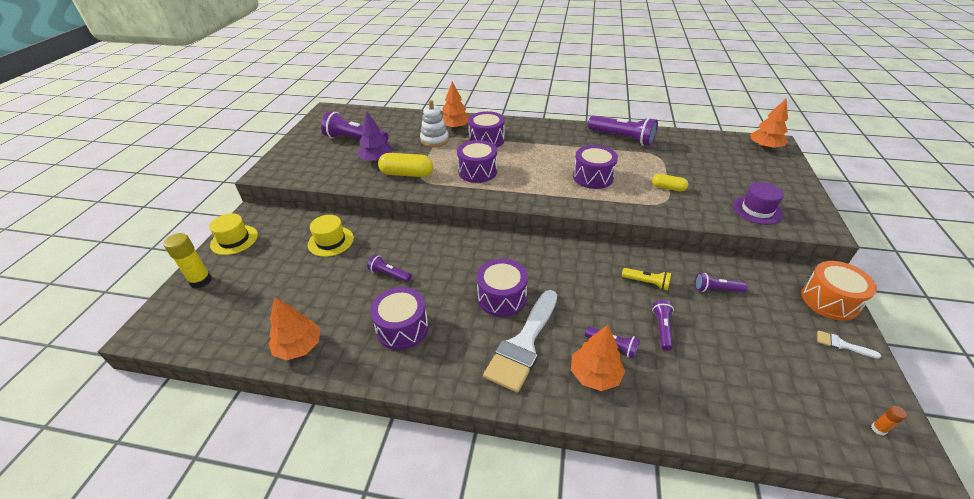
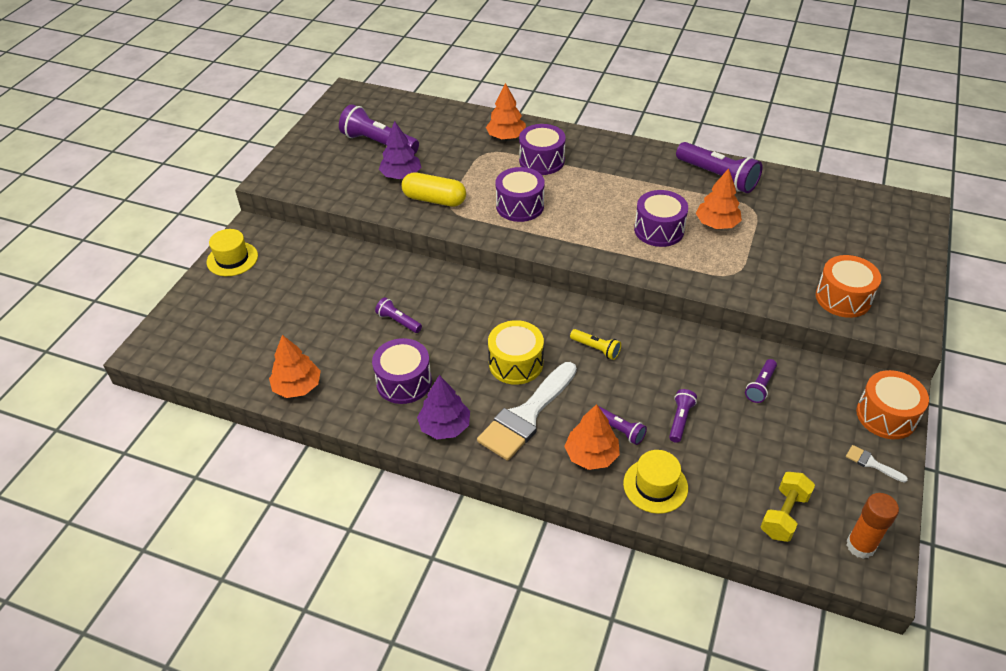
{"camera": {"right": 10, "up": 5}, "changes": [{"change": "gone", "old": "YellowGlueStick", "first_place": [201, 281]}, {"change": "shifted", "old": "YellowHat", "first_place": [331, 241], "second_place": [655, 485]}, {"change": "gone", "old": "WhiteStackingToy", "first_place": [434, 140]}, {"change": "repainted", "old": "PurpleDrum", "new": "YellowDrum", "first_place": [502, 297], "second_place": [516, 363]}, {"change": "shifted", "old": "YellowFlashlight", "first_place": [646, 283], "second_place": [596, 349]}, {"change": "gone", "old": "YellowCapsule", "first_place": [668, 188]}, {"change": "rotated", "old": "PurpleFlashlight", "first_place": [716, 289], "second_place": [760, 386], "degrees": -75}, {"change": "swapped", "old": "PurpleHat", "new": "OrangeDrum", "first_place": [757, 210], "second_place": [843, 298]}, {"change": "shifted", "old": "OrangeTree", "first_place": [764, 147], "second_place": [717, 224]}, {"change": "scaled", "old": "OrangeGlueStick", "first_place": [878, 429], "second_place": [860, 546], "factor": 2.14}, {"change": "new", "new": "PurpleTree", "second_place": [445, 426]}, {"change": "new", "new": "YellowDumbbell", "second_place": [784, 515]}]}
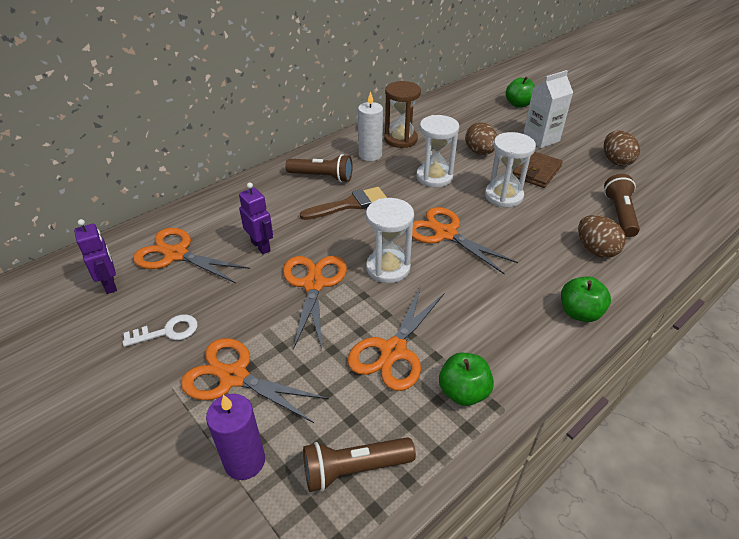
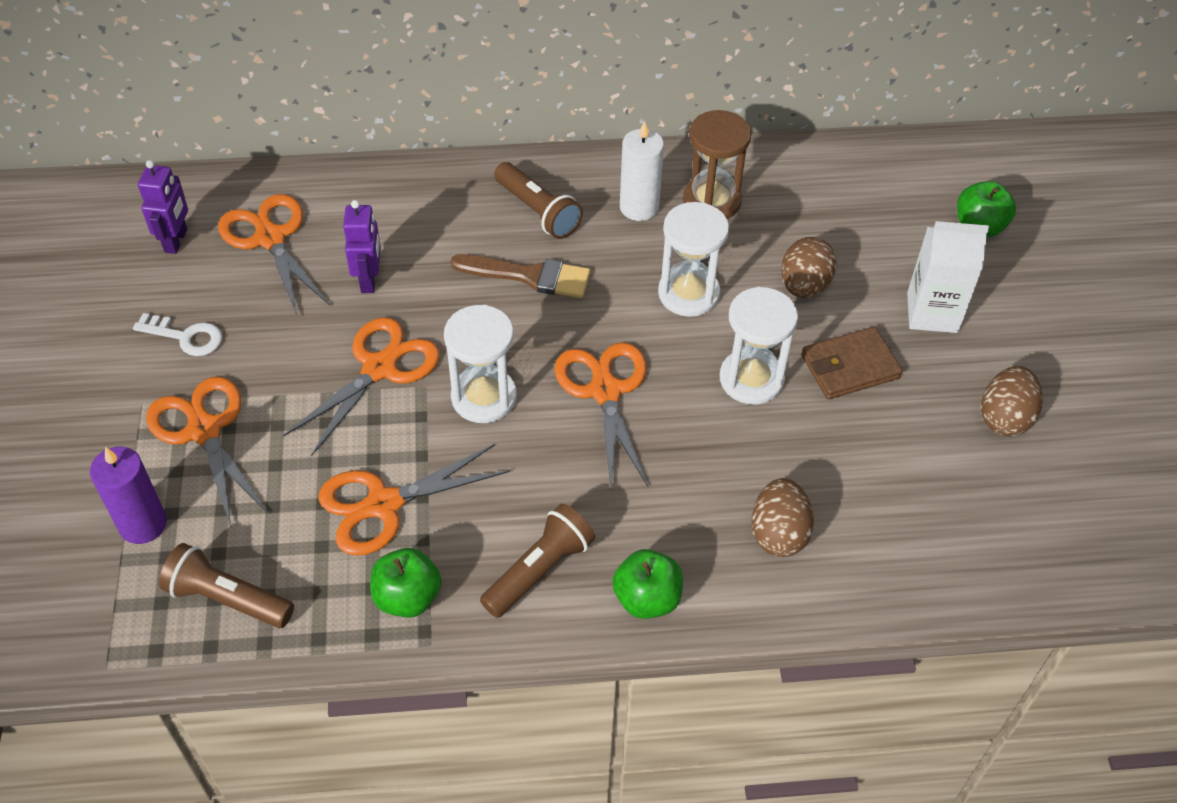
{"camera": {"right": 35, "up": 10}, "changes": [{"change": "shifted", "old": "BrownFlashlight", "first_place": [619, 214], "second_place": [539, 570]}]}
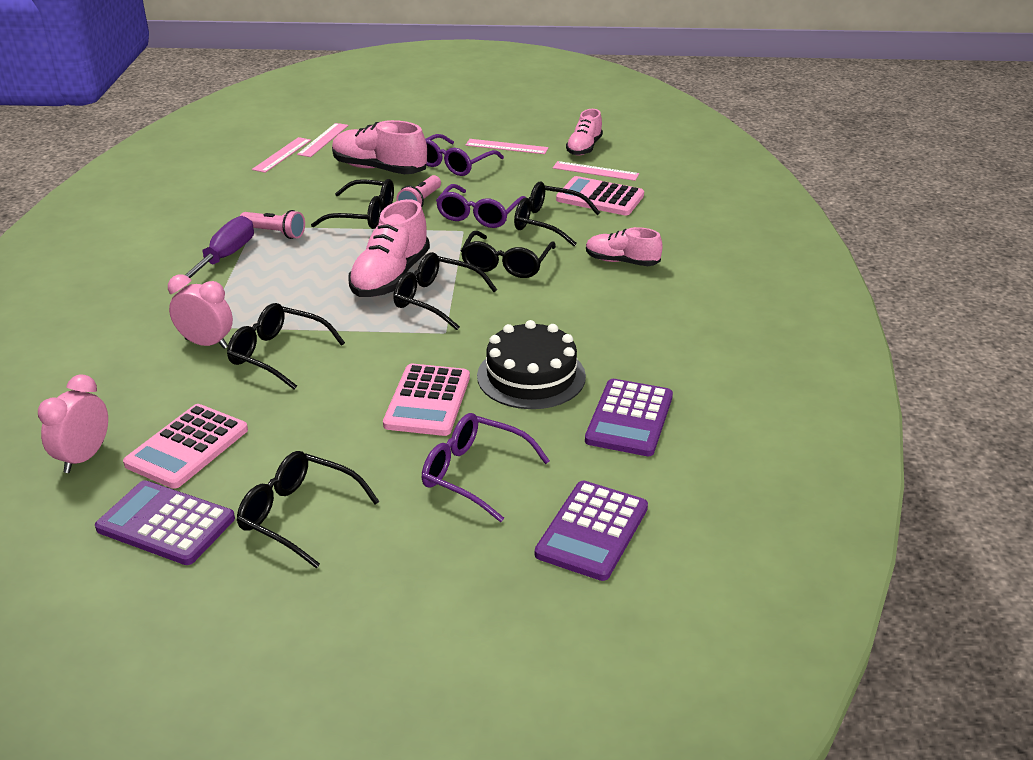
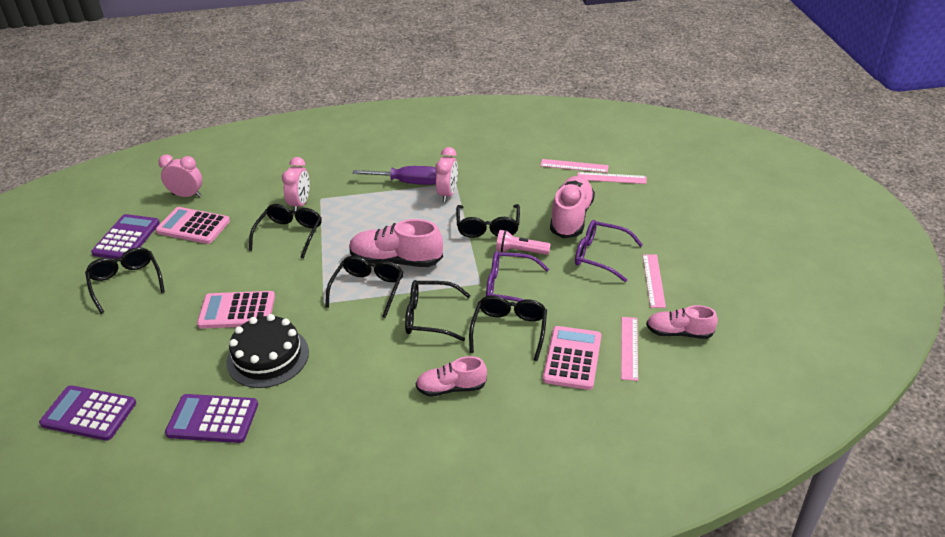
{"camera": {"right": 80, "up": 5}, "changes": [{"change": "rotated", "old": "BlackGlasses", "first_place": [298, 515], "second_place": [126, 282], "degrees": -45}, {"change": "swapped", "old": "PinkFlashlight", "new": "PinkClock", "first_place": [275, 233], "second_place": [447, 194]}, {"change": "gone", "old": "PurpleGlasses", "first_place": [473, 474]}, {"change": "rotated", "old": "PinkShoe", "first_place": [622, 261], "second_place": [451, 388], "degrees": -105}]}
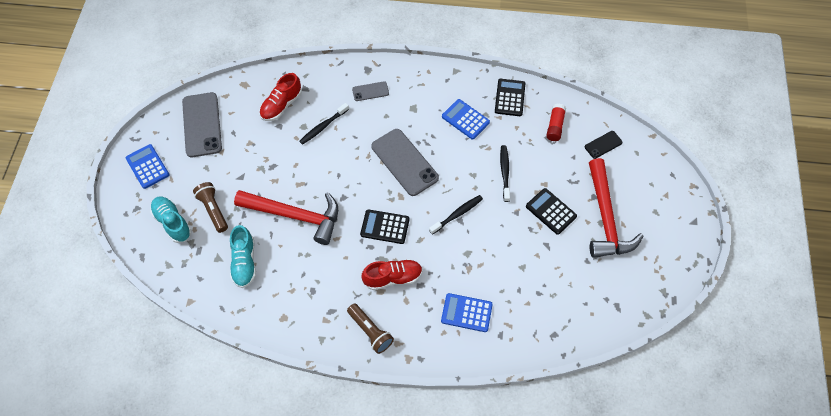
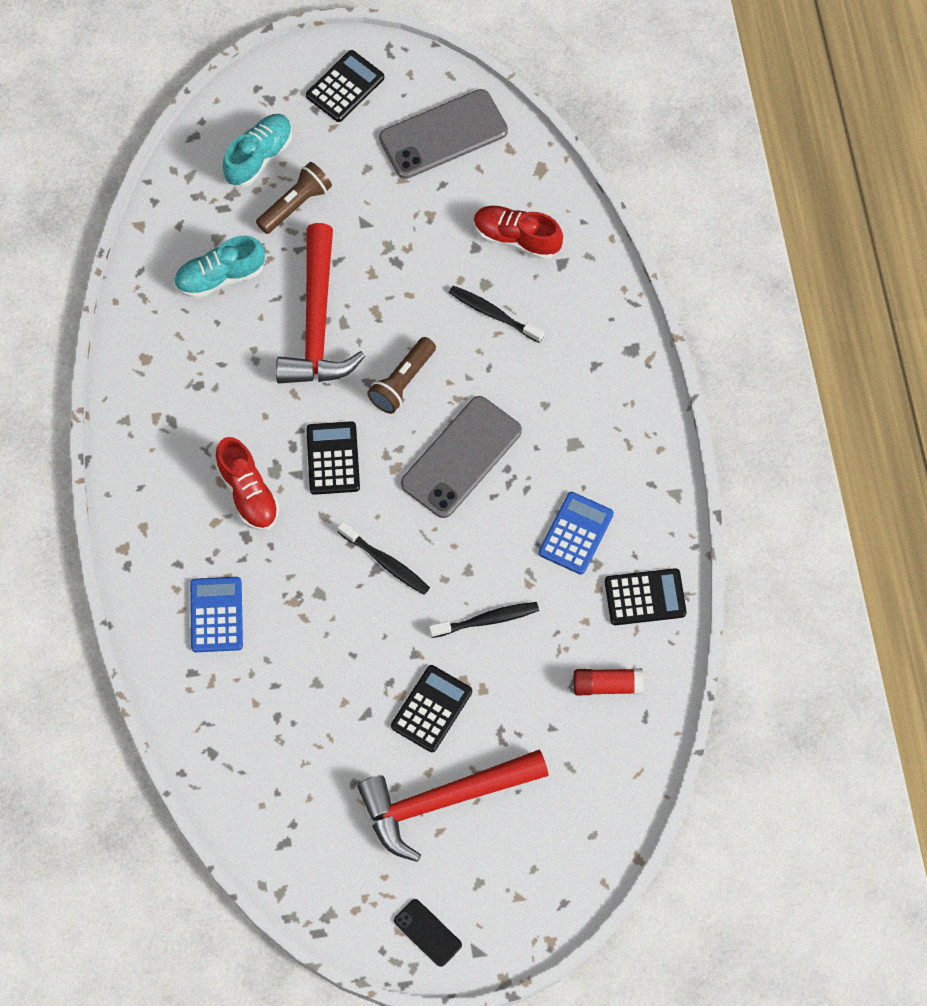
{"camera": {"right": 75, "up": 5}, "changes": [{"change": "repainted", "old": "BlueCalculator", "new": "BlackCalculator", "first_place": [147, 166], "second_place": [345, 87]}, {"change": "shifted", "old": "BrownFlashlight", "first_place": [370, 331], "second_place": [402, 382]}, {"change": "gone", "old": "GreyPhone", "first_place": [370, 91]}, {"change": "shifted", "old": "BlackPhone", "first_place": [603, 145], "second_place": [427, 933]}]}
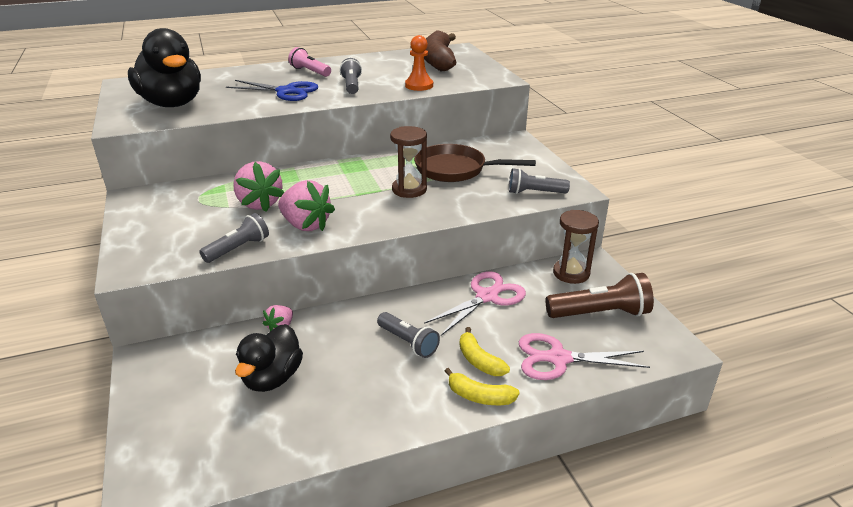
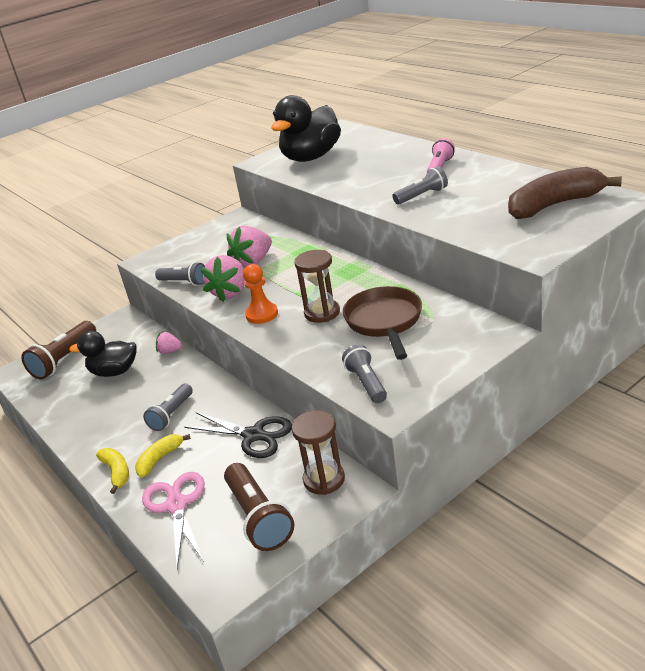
{"camera": {"right": 75, "up": 0}, "changes": [{"change": "gone", "old": "BlueScissors", "first_place": [286, 91]}, {"change": "shifted", "old": "OrangePawn", "first_place": [419, 85], "second_place": [262, 314]}, {"change": "repainted", "old": "PinkScissors", "new": "BlackScissors", "first_place": [487, 297], "second_place": [253, 435]}, {"change": "rotated", "old": "YellowBanana", "first_place": [479, 396], "second_place": [116, 472], "degrees": 150}, {"change": "new", "new": "BrownFlashlight", "second_place": [64, 360]}]}
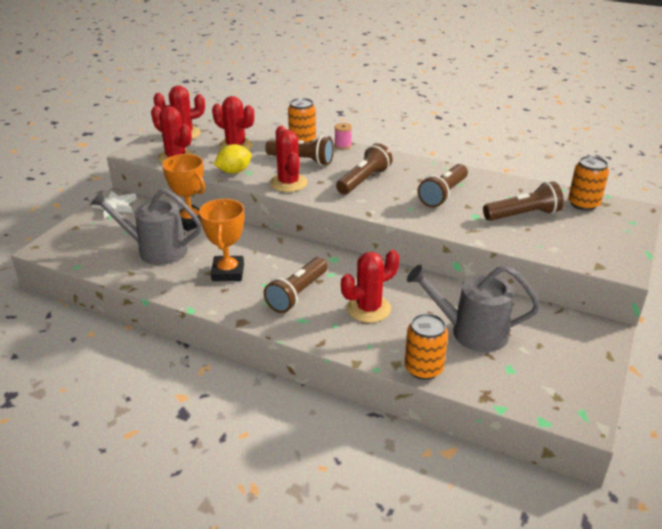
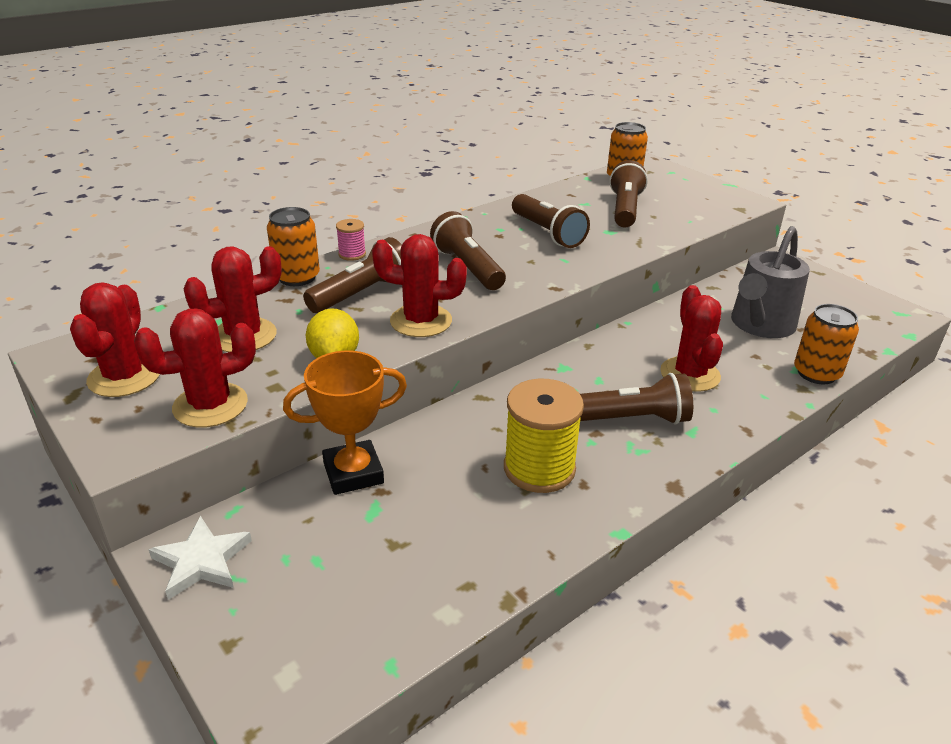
{"camera": {"right": -65, "up": 0}, "changes": [{"change": "gone", "old": "GreyWateringCan", "first_place": [156, 250]}, {"change": "swapped", "old": "OrangeTrophy", "new": "YellowSpool", "first_place": [228, 272], "second_place": [539, 468]}, {"change": "rotated", "old": "BrownFlashlight", "first_place": [297, 294], "second_place": [631, 419], "degrees": -60}]}
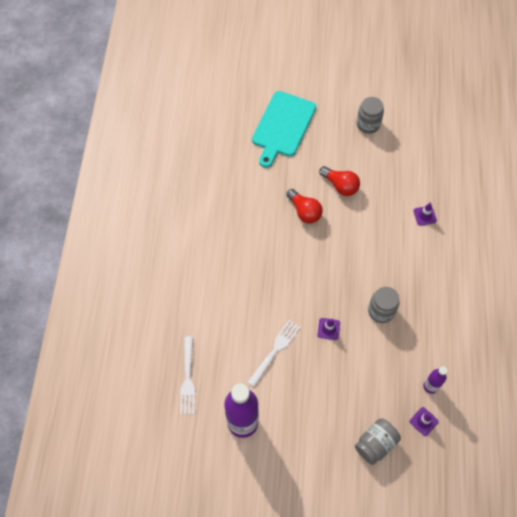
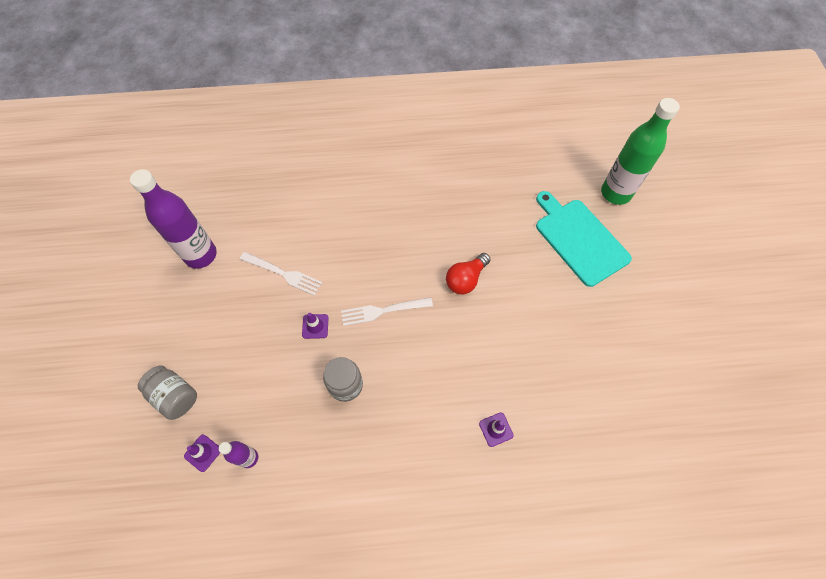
{"camera": {"right": 80, "up": 0}, "changes": [{"change": "shifted", "old": "WhiteFork", "first_place": [188, 378], "second_place": [382, 311]}, {"change": "rotated", "old": "TurquoiseCuttingBoard", "first_place": [283, 126], "second_place": [579, 239], "degrees": 45}, {"change": "gone", "old": "RedLightBulb", "first_place": [340, 186]}, {"change": "gone", "old": "GreyJar", "first_place": [368, 124]}, {"change": "new", "new": "GreenBottle", "second_place": [615, 193]}]}
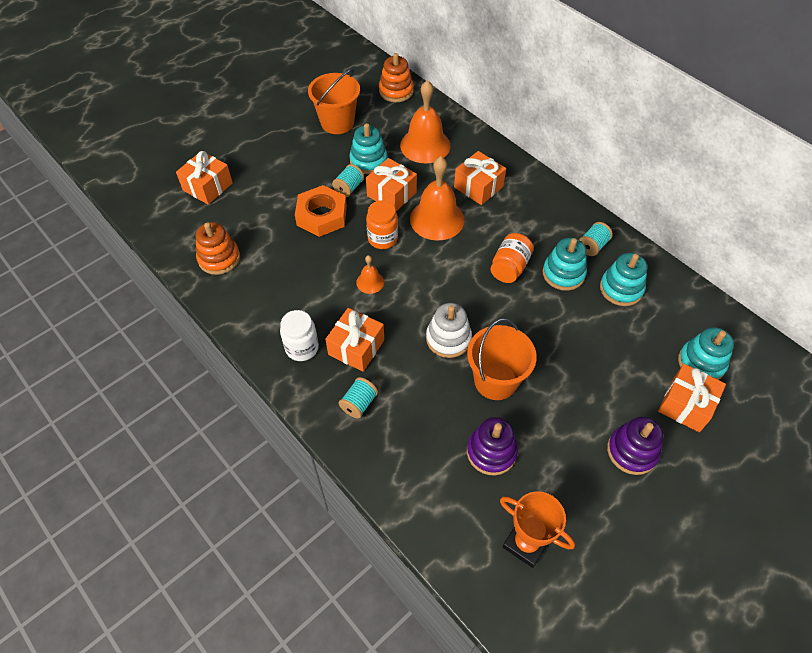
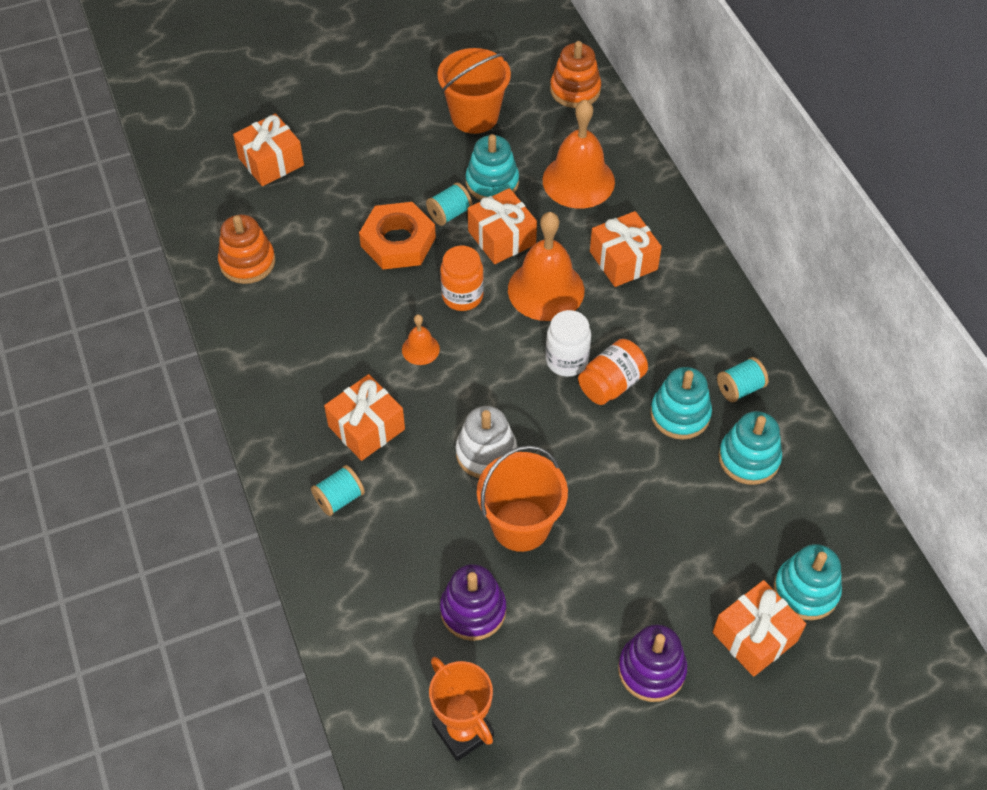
{"camera": {"right": 20, "up": 0}, "changes": [{"change": "shifted", "old": "WhiteJar", "first_place": [302, 348], "second_place": [566, 360]}]}
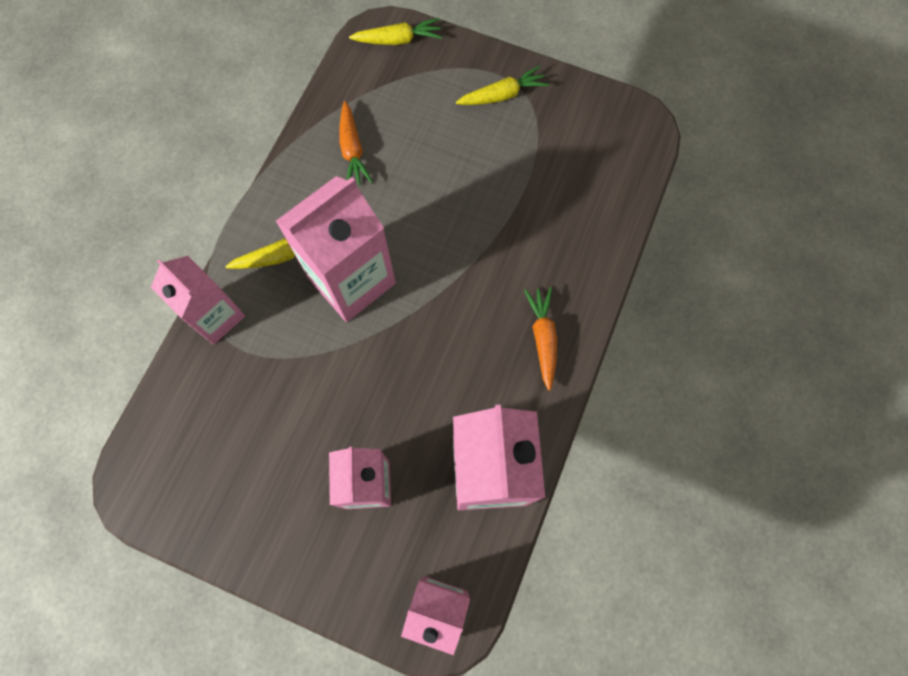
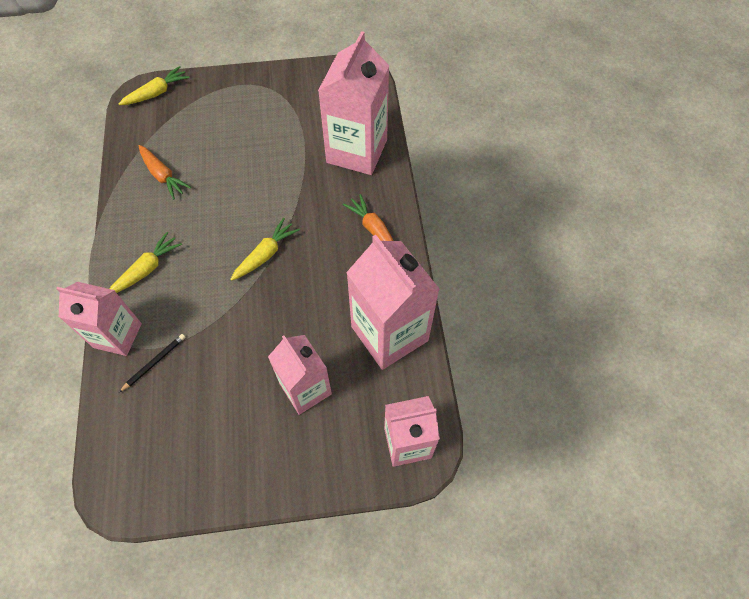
{"camera": {"right": -30, "up": -10}, "changes": [{"change": "shifted", "old": "PinkCarton", "first_place": [351, 280], "second_place": [357, 151]}, {"change": "shifted", "old": "YellowCarrot", "first_place": [502, 95], "second_place": [265, 254]}, {"change": "new", "new": "BlackPencil", "second_place": [154, 363]}]}
